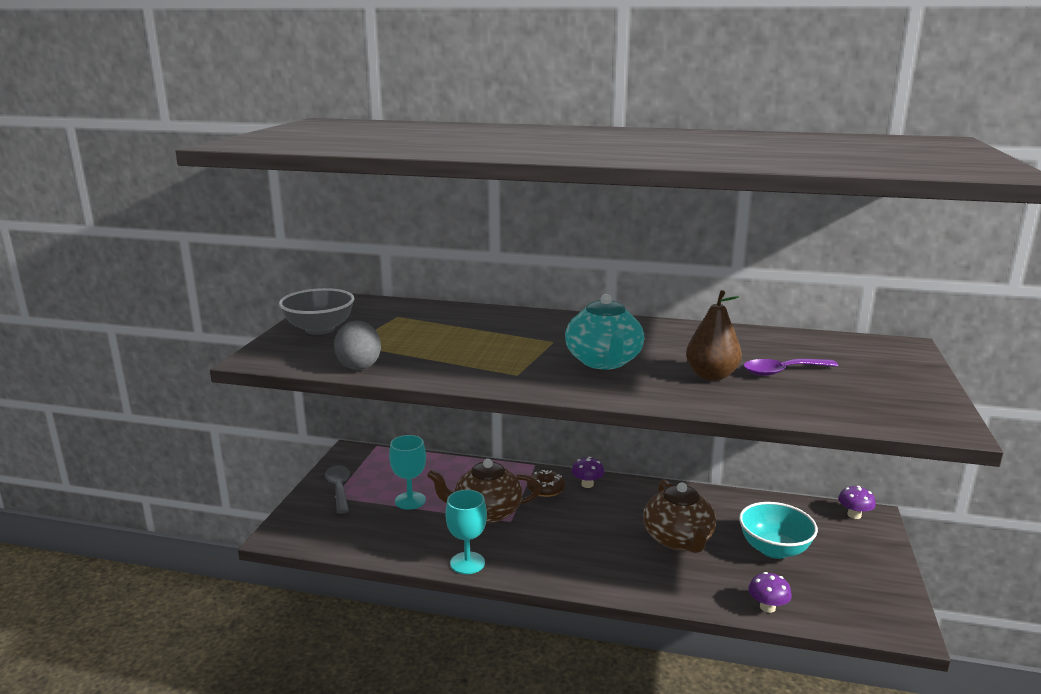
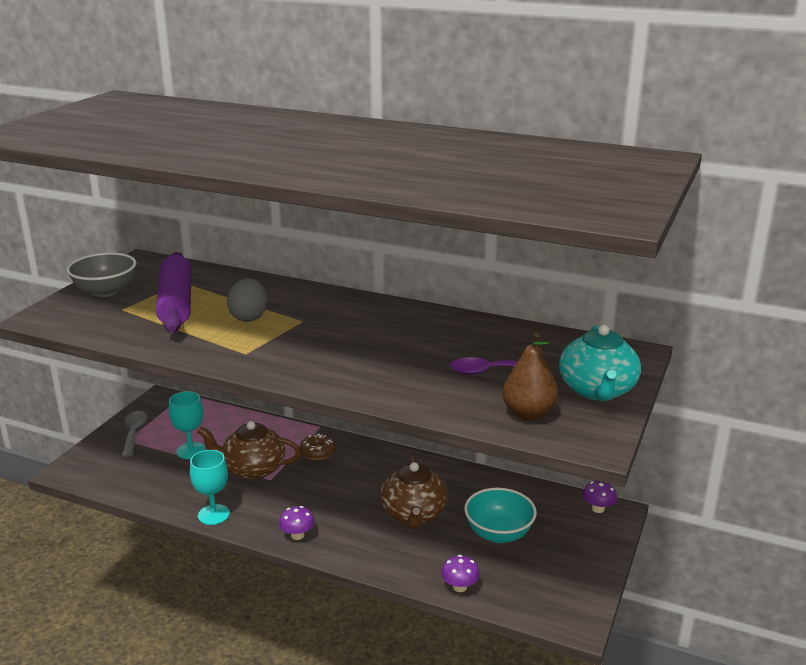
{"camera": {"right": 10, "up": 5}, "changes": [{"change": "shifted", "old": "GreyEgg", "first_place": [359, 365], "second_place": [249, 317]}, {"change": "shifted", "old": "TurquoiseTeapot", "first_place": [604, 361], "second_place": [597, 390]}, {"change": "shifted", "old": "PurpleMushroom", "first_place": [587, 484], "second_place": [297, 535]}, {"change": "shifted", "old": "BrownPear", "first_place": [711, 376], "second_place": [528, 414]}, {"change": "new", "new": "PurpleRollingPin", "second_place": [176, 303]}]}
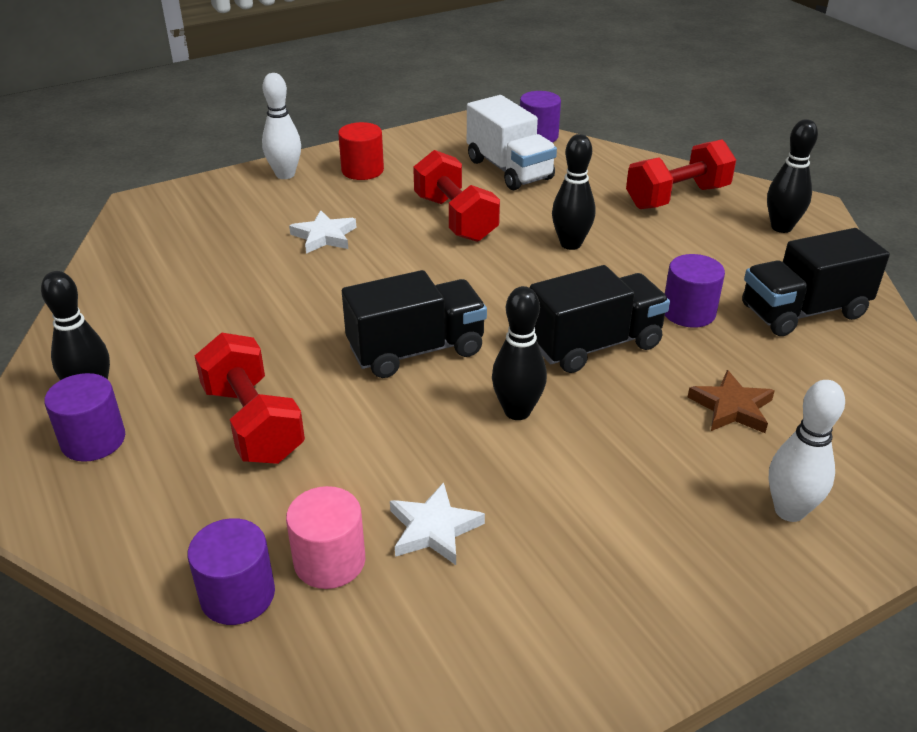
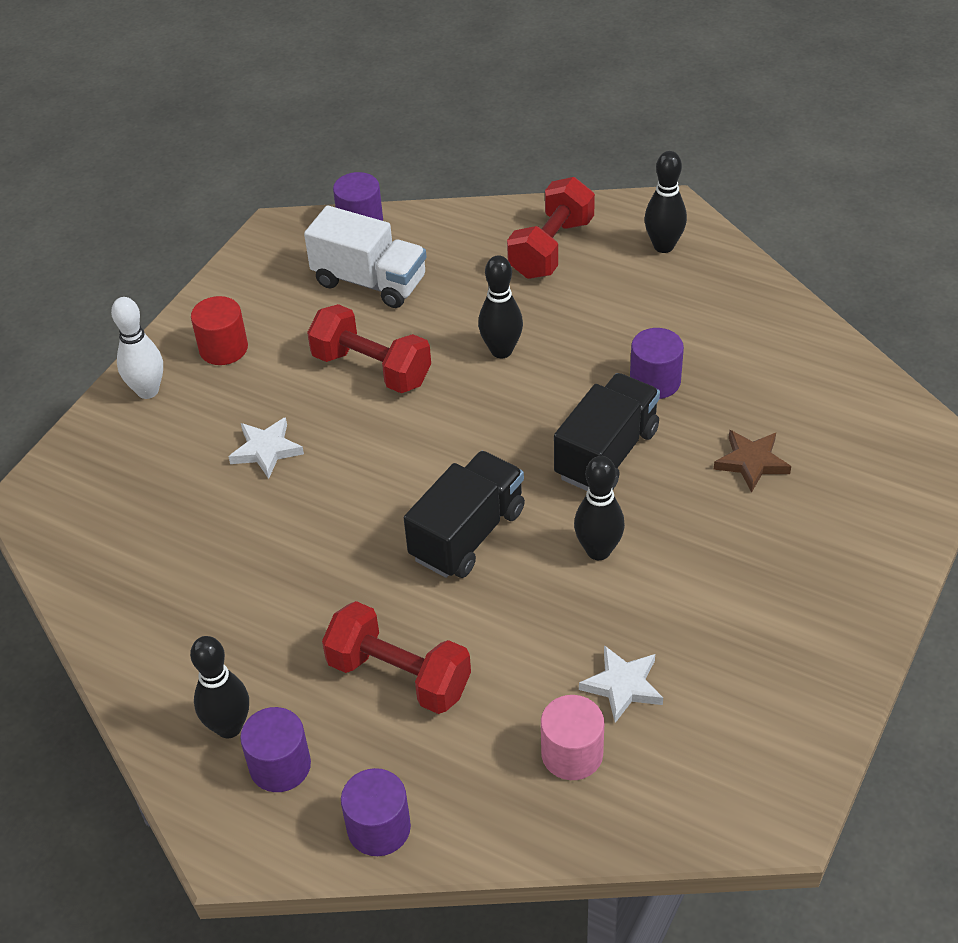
{"camera": {"right": -30, "up": 10}, "changes": [{"change": "shifted", "old": "PurpleCylinder", "first_place": [237, 595], "second_place": [379, 828]}, {"change": "gone", "old": "BlackTruck", "first_place": [803, 312]}, {"change": "gone", "old": "WhiteBowlingPin", "first_place": [789, 511]}]}
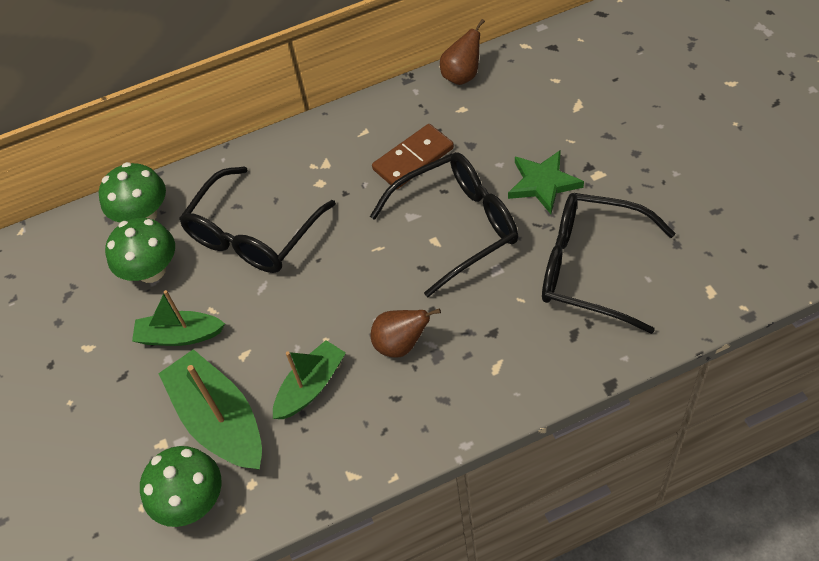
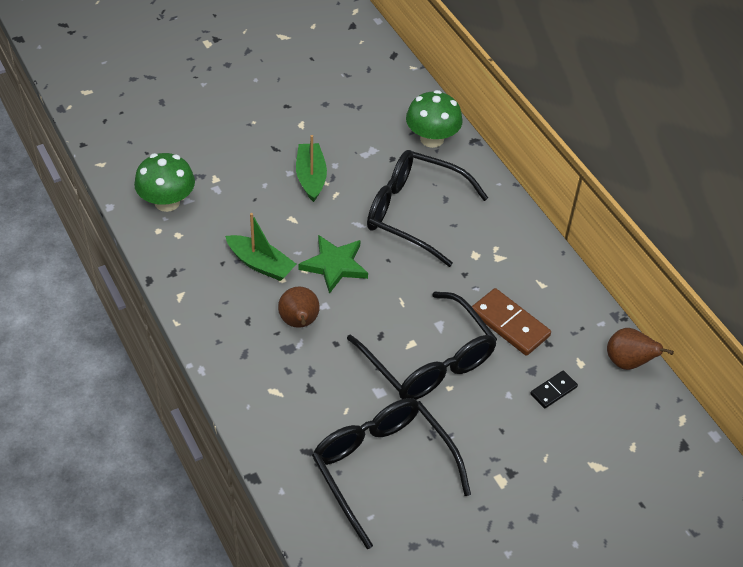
{"camera": {"right": 75, "up": -5}, "changes": [{"change": "gone", "old": "GreenMushroom", "first_place": [151, 270]}, {"change": "gone", "old": "GreenBoat", "first_place": [219, 420]}, {"change": "shifted", "old": "GreenStar", "first_place": [543, 183], "second_place": [334, 265]}, {"change": "rotated", "old": "BlackGlasses", "first_place": [590, 268], "second_place": [382, 468], "degrees": -45}, {"change": "new", "new": "BlackDomino", "second_place": [553, 391]}]}
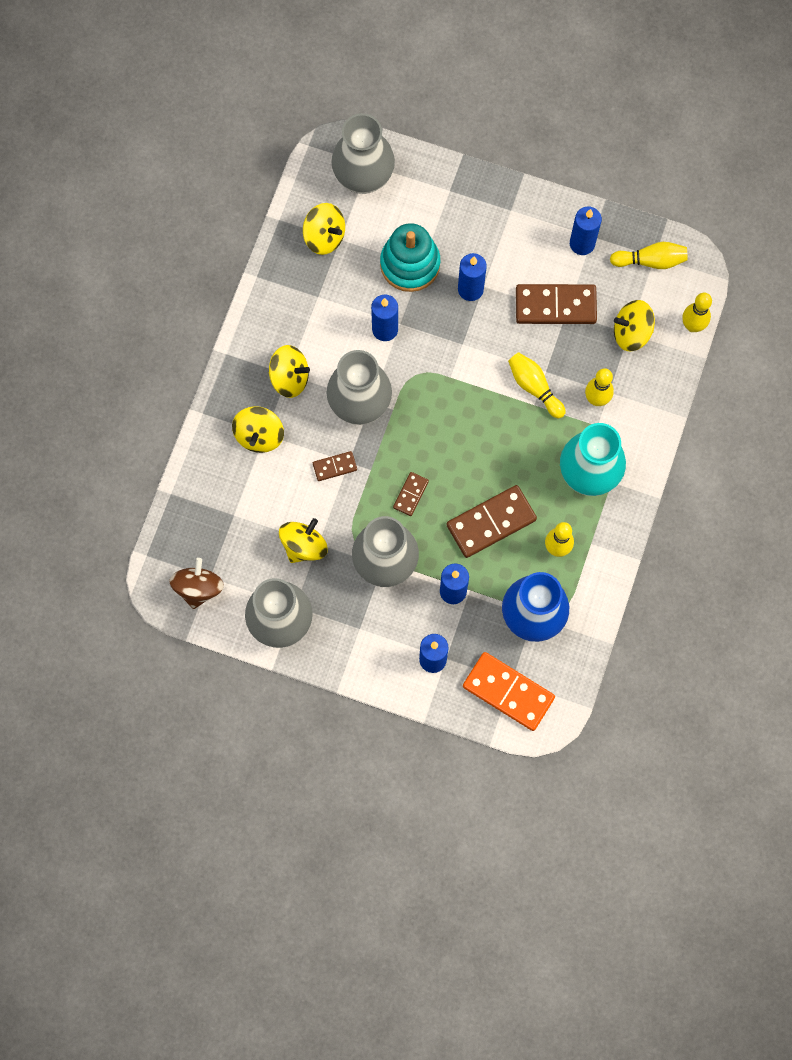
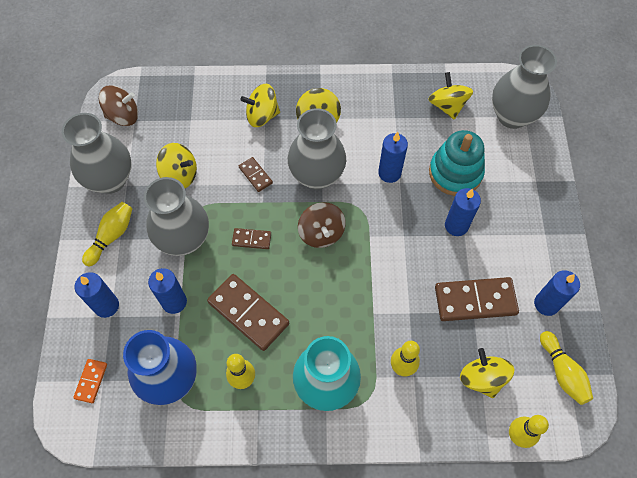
{"camera": {"right": 70, "up": -10}, "changes": [{"change": "rotated", "old": "YellowSpinningTop", "first_place": [324, 237], "second_place": [447, 106], "degrees": 150}, {"change": "scaled", "old": "OrangeDomino", "first_place": [508, 692], "second_place": [91, 381], "factor": 0.5}, {"change": "shifted", "old": "YellowBowlingPin", "first_place": [534, 387], "second_place": [112, 236]}, {"change": "rotated", "old": "BrownDomino", "first_place": [555, 306], "second_place": [475, 301], "degrees": -75}, {"change": "new", "new": "BrownSpinningTop", "second_place": [321, 233]}]}
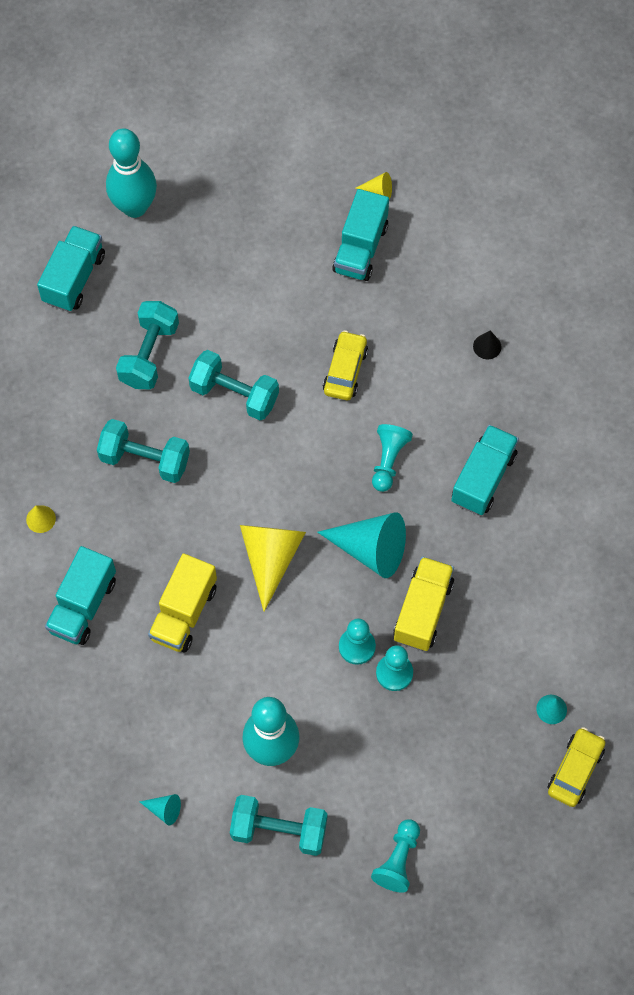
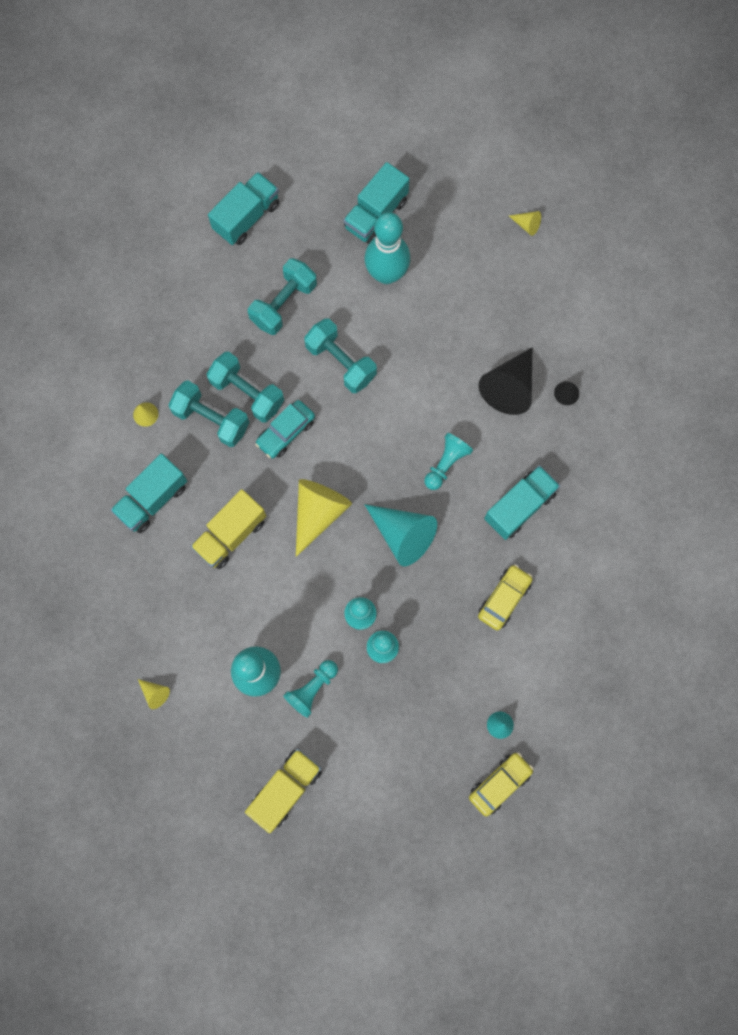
{"camera": {"right": 20, "up": 10}, "changes": [{"change": "shifted", "old": "TurquoiseBowlingPin", "first_place": [134, 207], "second_place": [386, 274]}, {"change": "repainted", "old": "TurquoiseCone", "new": "YellowCone", "first_place": [164, 810], "second_place": [155, 693]}, {"change": "shifted", "old": "TurquoiseDumbbell", "first_place": [279, 830], "second_place": [211, 419]}, {"change": "shifted", "old": "YellowCar", "first_place": [345, 370], "second_place": [504, 599]}, {"change": "shifted", "old": "TurquoiseTruck", "first_place": [360, 248], "second_place": [376, 214]}, {"change": "shifted", "old": "TurquoisePawn", "first_place": [398, 860], "second_place": [312, 689]}, {"change": "shifted", "old": "YellowTruck", "first_place": [423, 611], "second_place": [286, 789]}, {"change": "new", "new": "TurquoiseCar", "second_place": [286, 432]}, {"change": "new", "new": "BlackCone", "second_place": [509, 387]}]}
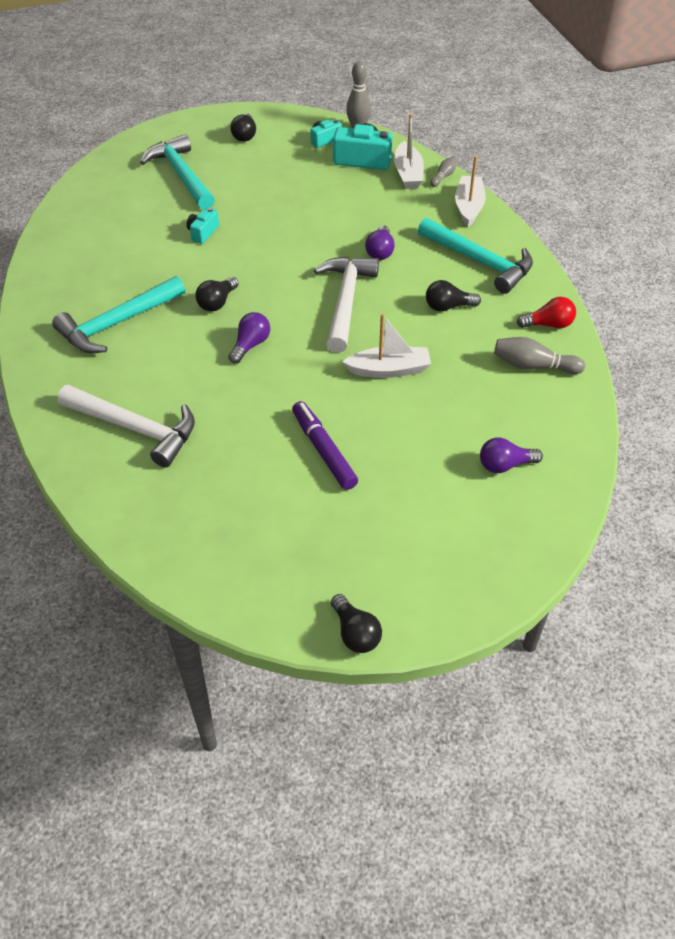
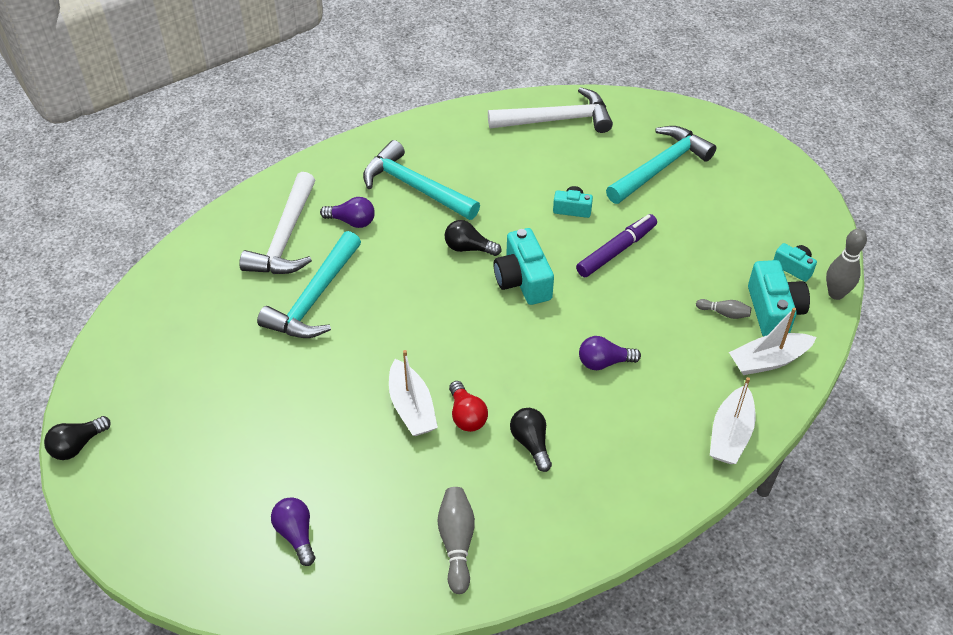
{"camera": {"right": 75, "up": 0}, "changes": [{"change": "shifted", "old": "PurpleLightBulb", "first_place": [250, 345], "second_place": [352, 221]}, {"change": "gone", "old": "BlackLightBulb", "first_place": [245, 135]}, {"change": "shifted", "old": "PurpleMarker", "first_place": [323, 450], "second_place": [616, 251]}, {"change": "shifted", "old": "WhiteHammer", "first_place": [345, 301], "second_place": [557, 120]}, {"change": "shifted", "old": "TurquoiseHammer", "first_place": [480, 262], "second_place": [314, 298]}, {"change": "shifted", "old": "GreyBowlingPin", "first_place": [443, 176], "second_place": [724, 313]}, {"change": "rotated", "old": "WhiteBoat", "first_place": [468, 207], "second_place": [730, 434], "degrees": 120}, {"change": "shifted", "old": "RedLightBulb", "first_place": [548, 324], "second_place": [466, 415]}, {"change": "new", "new": "TurquoiseCamera", "second_place": [523, 280]}]}
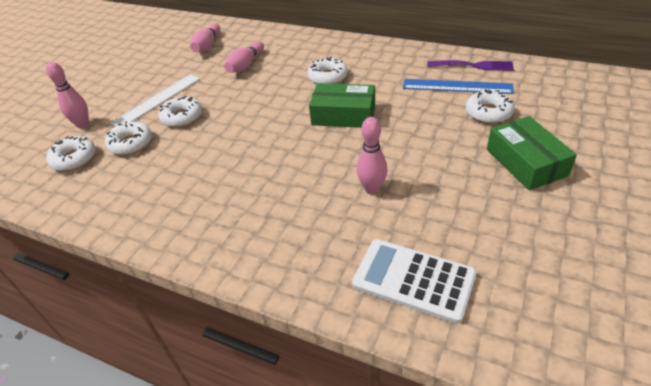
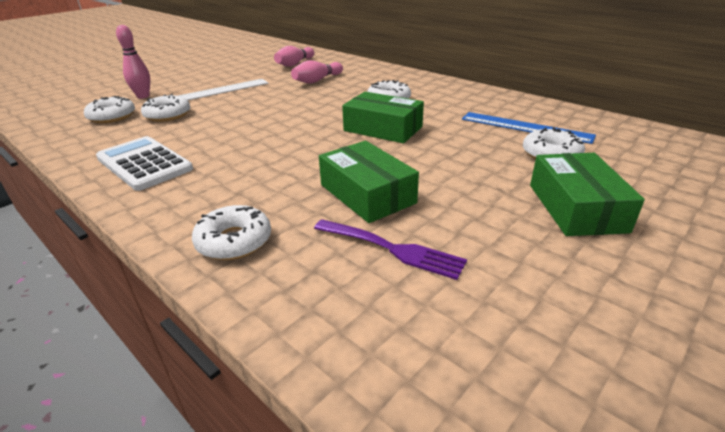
{"camera": {"right": 15, "up": -10}, "changes": [{"change": "shifted", "old": "WhiteDonut", "first_place": [182, 117], "second_place": [234, 241]}, {"change": "shifted", "old": "WhiteCalculator", "first_place": [413, 280], "second_place": [144, 164]}, {"change": "swapped", "old": "PinkBowlingPin", "new": "GreenBox", "first_place": [372, 189], "second_place": [367, 194]}, {"change": "shifted", "old": "PurpleFork", "first_place": [473, 66], "second_place": [392, 249]}]}
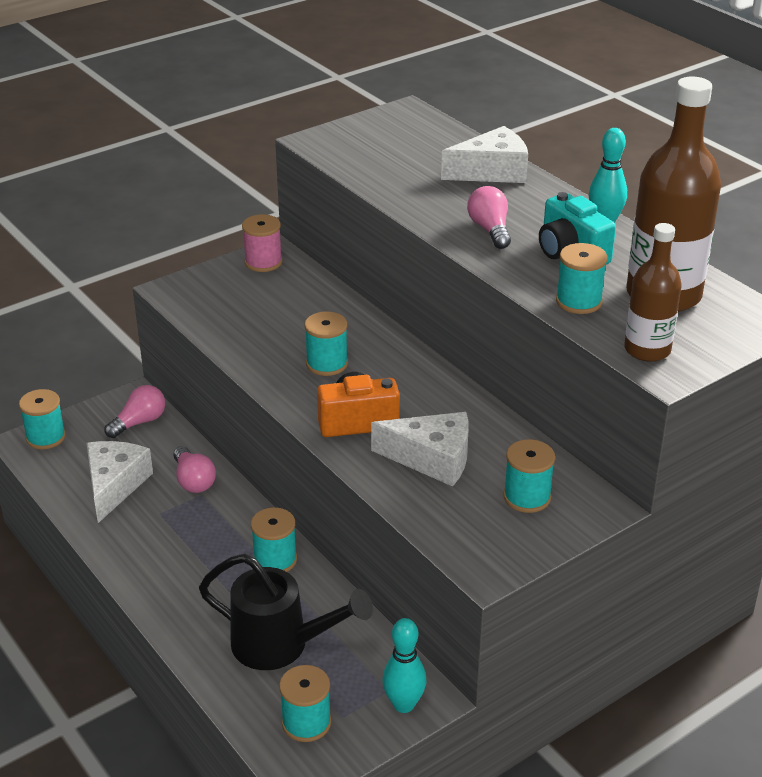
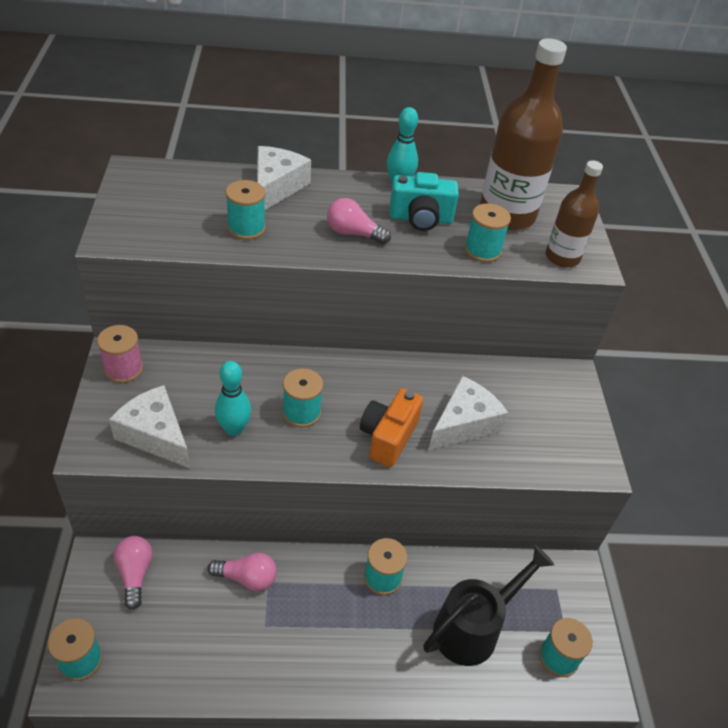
{"camera": {"right": -60, "up": 10}, "changes": [{"change": "shifted", "old": "WhiteCheese", "first_place": [115, 485], "second_place": [155, 435]}, {"change": "shifted", "old": "TurquoiseBowlingPin", "first_place": [404, 704], "second_place": [234, 429]}, {"change": "shifted", "old": "TurquoiseSpool", "first_place": [527, 497], "second_place": [246, 228]}]}
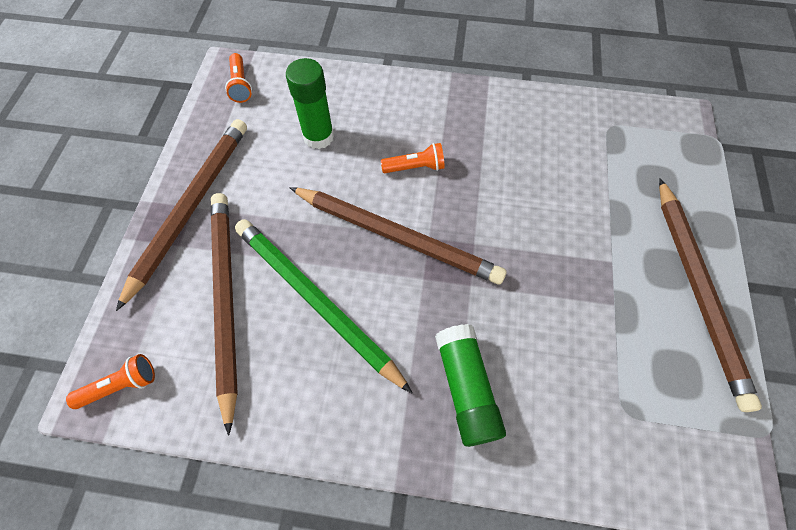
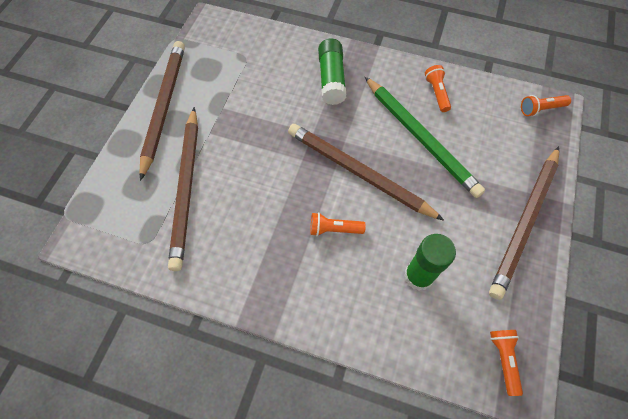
{"camera": {"right": -170, "up": 0}, "changes": [{"change": "shifted", "old": "BrownPencil", "first_place": [225, 300], "second_place": [187, 188]}, {"change": "new", "new": "OrangeFlashlight", "second_place": [436, 93]}]}
